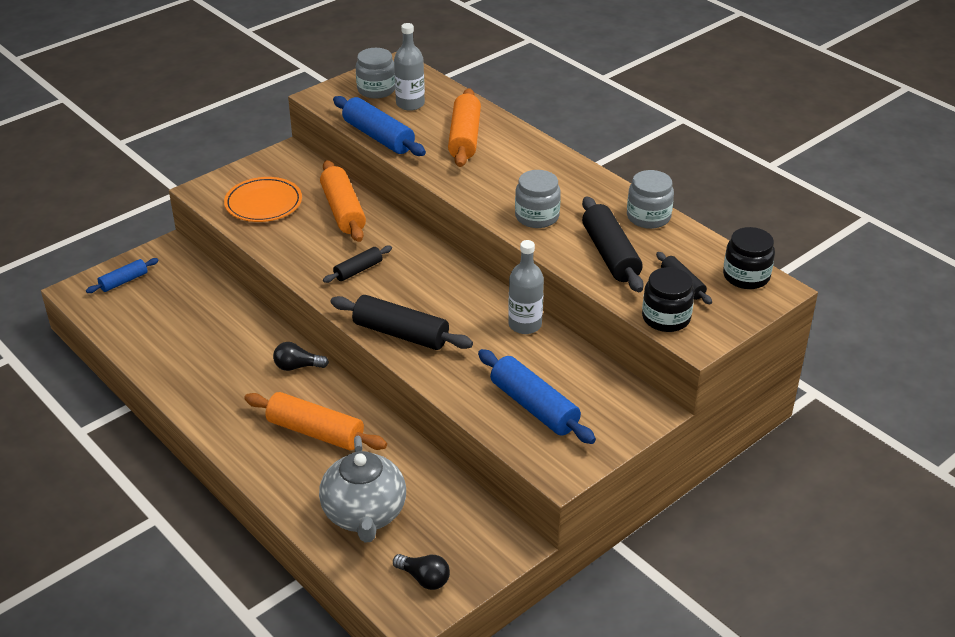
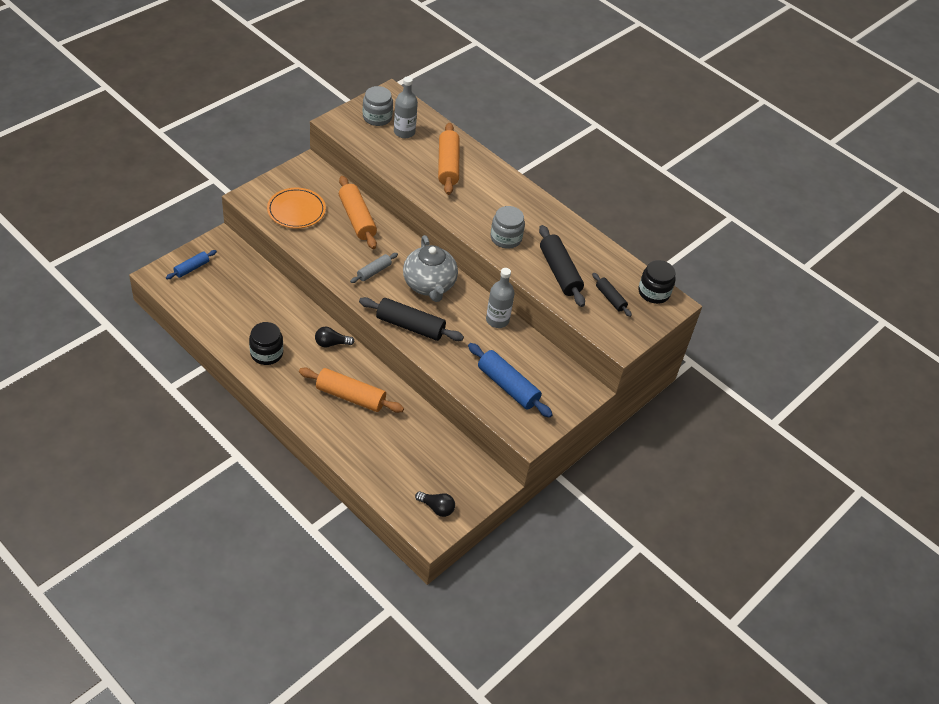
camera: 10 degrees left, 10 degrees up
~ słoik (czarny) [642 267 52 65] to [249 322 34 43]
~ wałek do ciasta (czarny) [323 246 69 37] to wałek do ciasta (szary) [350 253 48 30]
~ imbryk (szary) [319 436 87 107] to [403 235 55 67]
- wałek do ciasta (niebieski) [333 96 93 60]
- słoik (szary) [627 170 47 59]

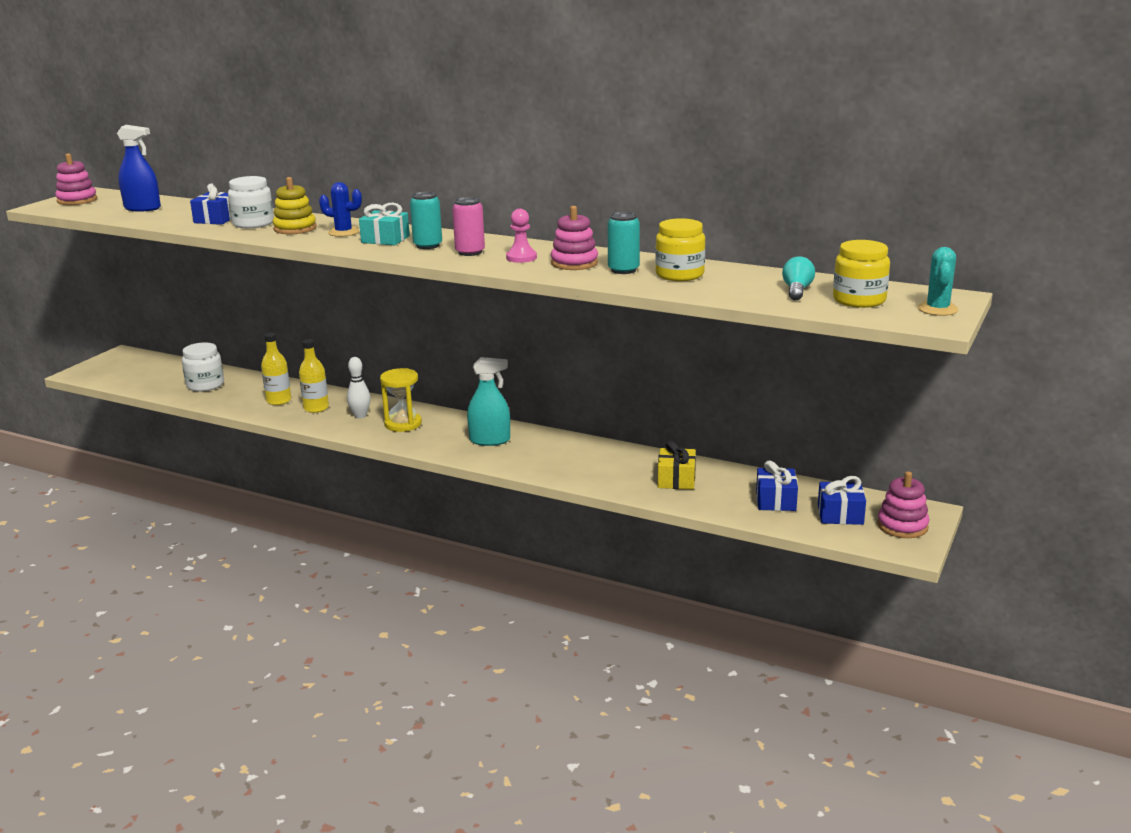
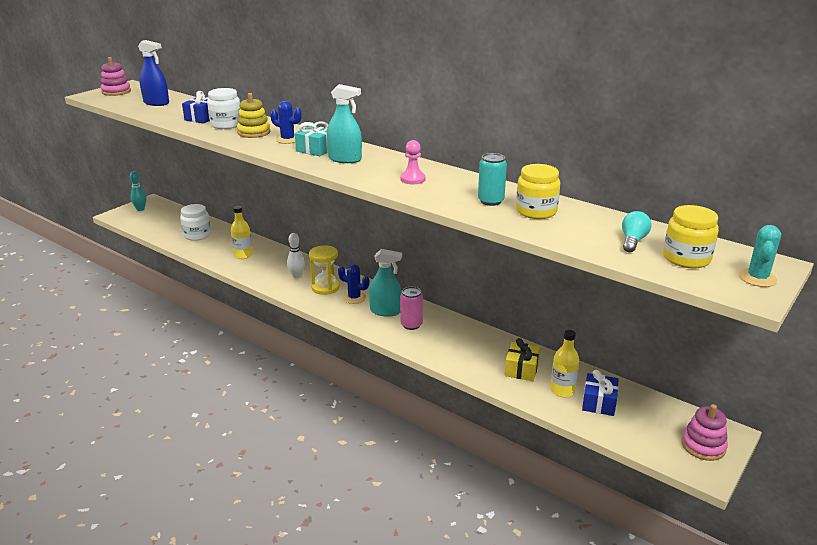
camera: 10 degrees right, 5 degrees up
+ kręgiel (turkusowy) [130 171 16 40]
~ puszka (turkusowy) [410 192 32 57] to spryskiwacz (turkusowy) [327 84 35 79]
+ kaktus (niebieski) [338 264 32 40]
~ puszka (różowy) [452 197 33 59] to [400 287 23 43]
~ butelka (żółty) [299 339 30 74] to [550 330 29 67]
- zabawka nakładanka (różowy) [551 206 47 64]
- prezent (niebieski) [818 476 48 49]

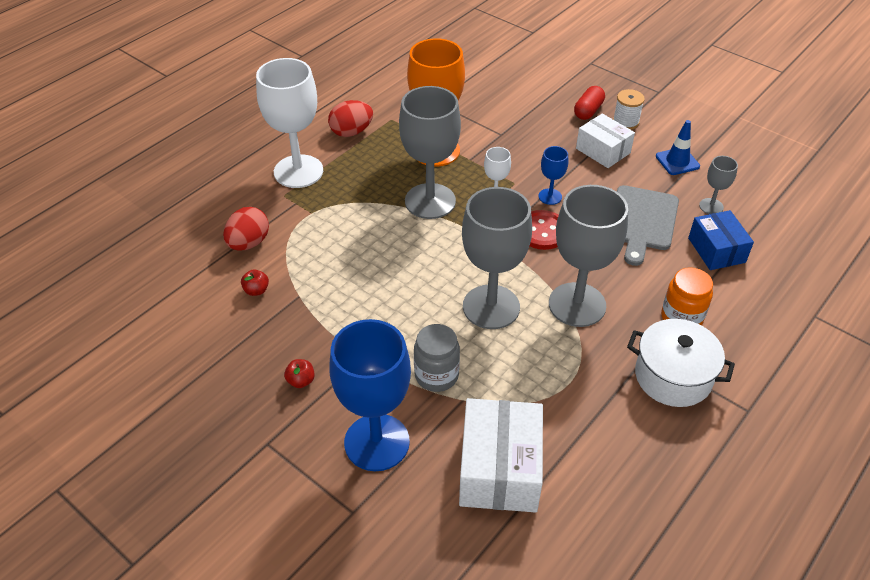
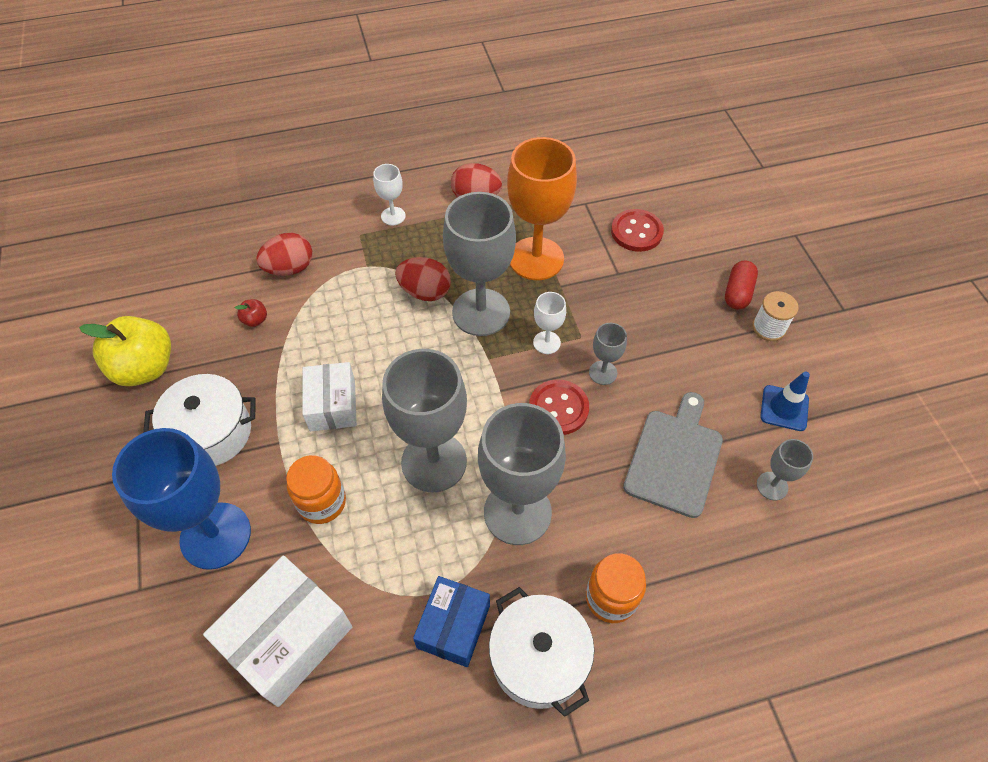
camera: 35 degrees right, 10 degrees up
+ jabłko (żółty) [79 316 92 70]
~ jabłko (czerwony) [284 359 31 29] to garnek (biały) [143 374 113 92]
~ słoik (szary) [414 324 46 68] to słoik (pomarańczowy) [286 455 60 69]
~ pudełko (biały) [576 114 59 54] to [302 362 55 69]
~ kielich (biały) [256 58 67 130] = [373 164 33 61] x0.46
+ jajko (czerwony) [395 257 56 44]
~ pudełko (niebieski) [688 210 66 60] to [413 576 77 91]
~ kielich (niebieski) [539 146 29 59] to kielich (szary) [589 323 38 62]
+ guzik (czerwony) [611 209 53 43]
~ deska do krojenia (szary) [617 185 62 81] = [623 392 100 126] 150 degrees clockwise
~ kapsułka (czerwony) [574 86 31 34] = [725 261 33 49] 45 degrees counterclockwise

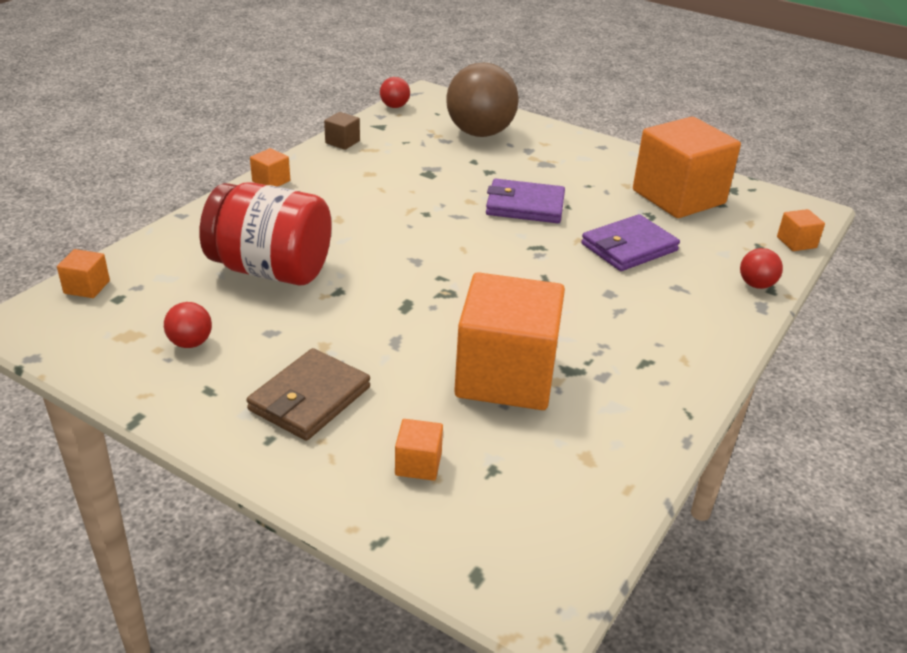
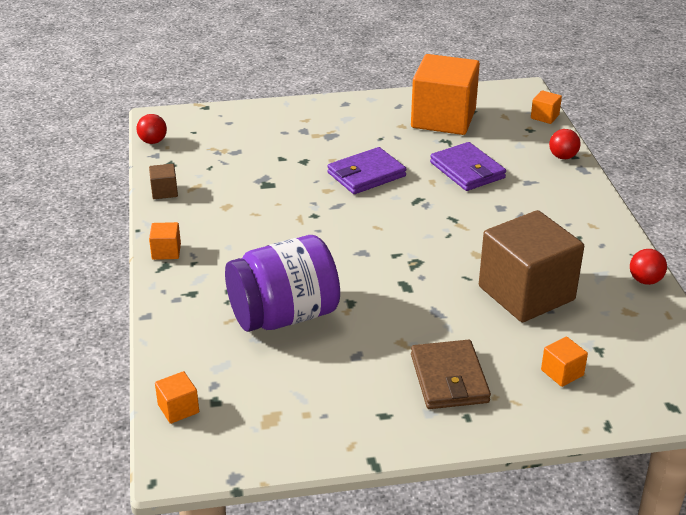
camera: 40 degrees left, 0 degrees up
~ słoik (czerwony) [199 182 133 103] to słoik (fioletowy) [225 235 115 97]
~ portfel (fioletowy) [581 214 99 57] = [430 142 76 49] 45 degrees counterclockwise
~ sześcian (pomarańczowy) [454 272 111 138] to sześcian (brązowy) [479 210 105 112]
~ piłka (czerwony) [164 302 48 46] to [630 249 37 36]
- piłka (brązowy) [446 63 73 74]

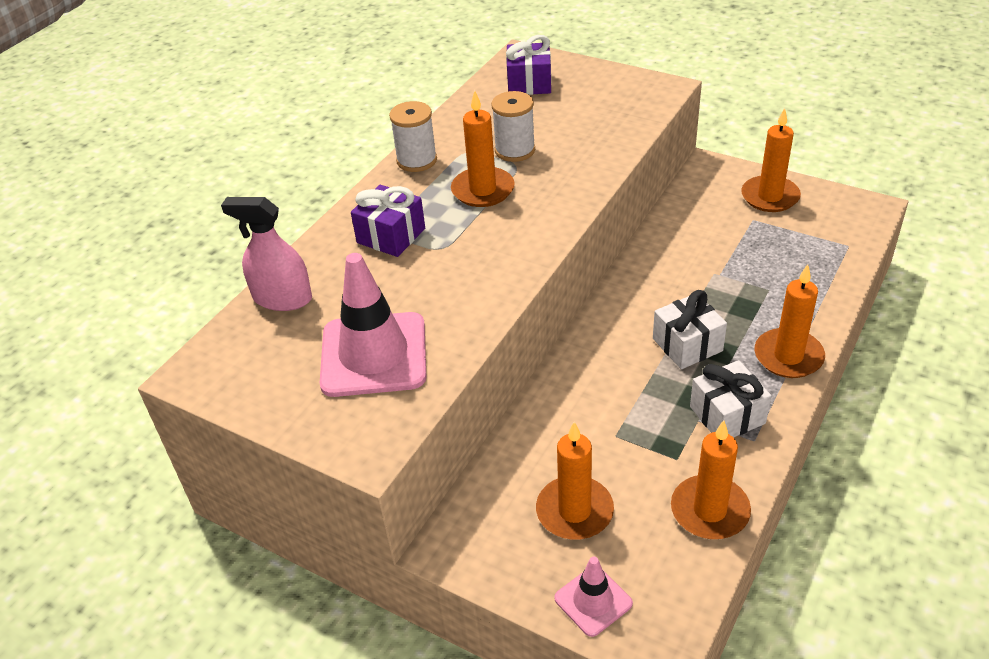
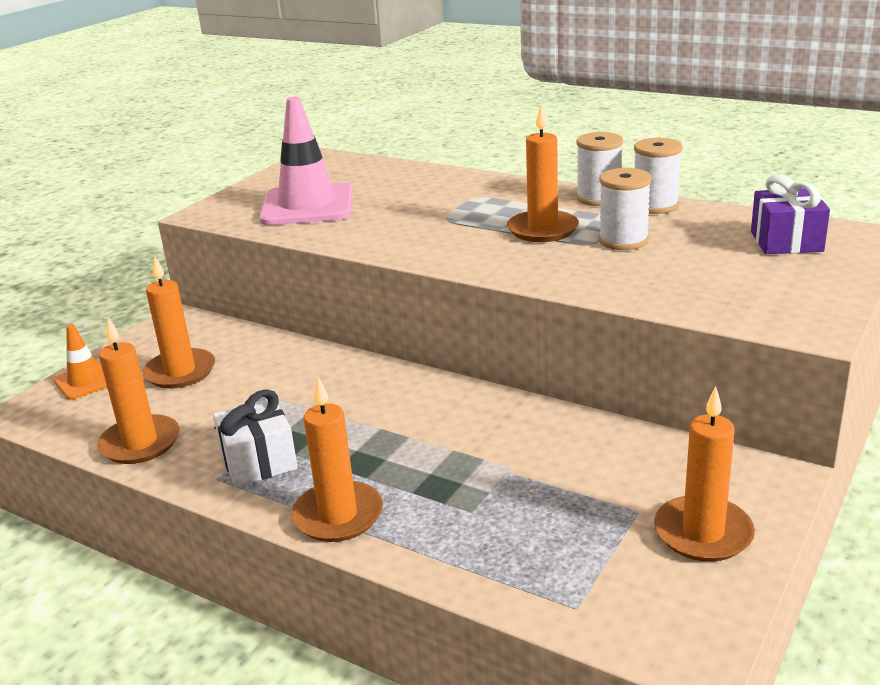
camera: 90 degrees right, 15 degrees down
~ pachołek (różowy) [554 556 79 81] to pachołek (pomarańczowy) [54 324 53 76]
+ szpulka (biały) [634 138 49 76]
- spryskiwacz (różowy) [221 197 91 114]
- prezent (fioletowy) [351 185 74 72]
- prezent (biały) [653 290 74 79]

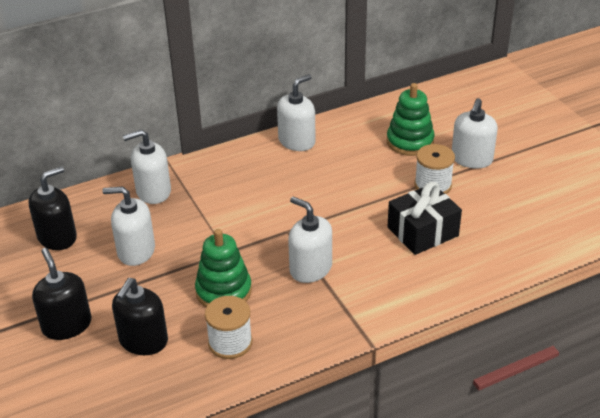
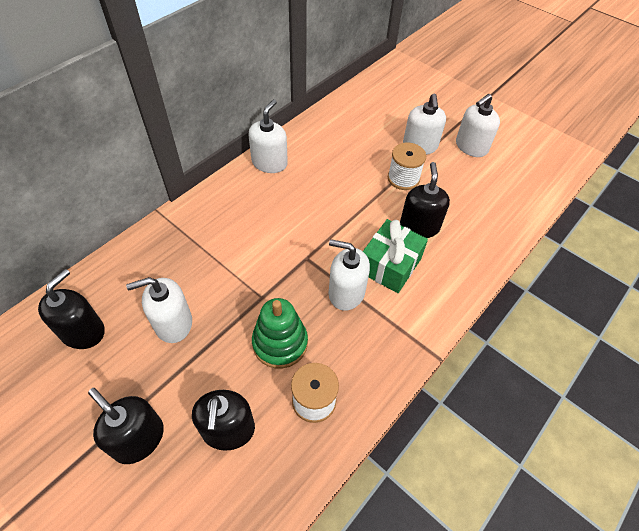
camera: 25 degrees left, 15 degrees up
+ prezent (zielony) [363 219 65 74]
~ prezent (czarny) [388 181 74 74] to dozownik mydła (czarny) [400 162 50 76]
~ dozownik mydła (biały) [123 130 48 74] to [456 94 44 63]
- zabawka nakładanka (zielony) [387 83 47 73]

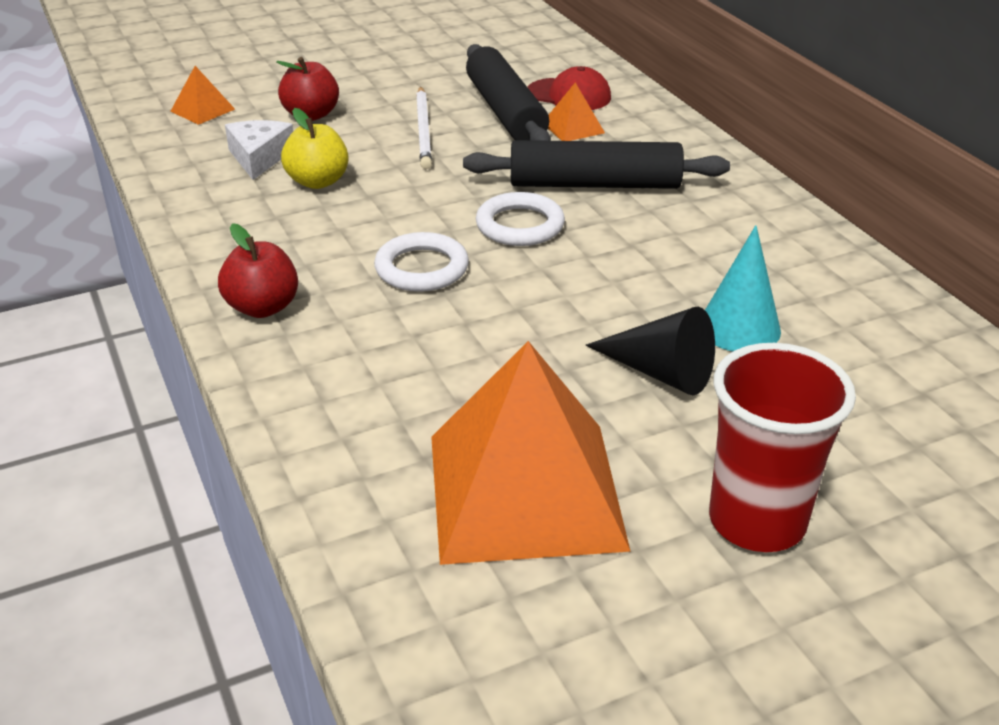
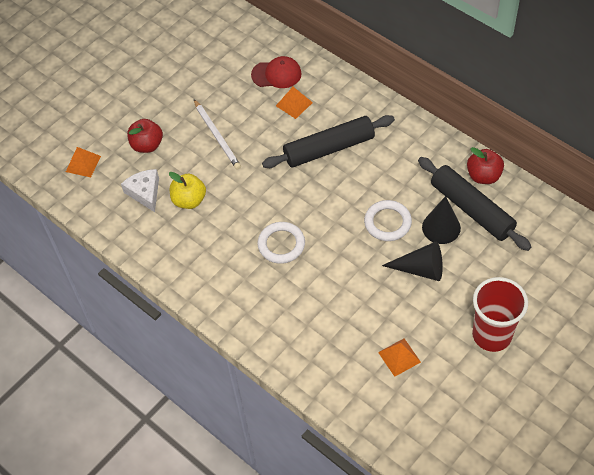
camera: 20 degrees left, 20 degrees up
~ pierścień (biały) [476 192 89 54] to [364 200 48 41]
~ piramida (pomarańczowy) [431 341 200 224] = [378 338 43 39] x0.41
~ wałek do ciasta (czarny) [466 44 85 97] to [418 157 113 94]
~ stożek (turkusowy) [705 225 76 126] to stożek (czarny) [422 196 39 48]
~ jabłko (czerwony) [218 223 80 95] to [467 147 37 37]

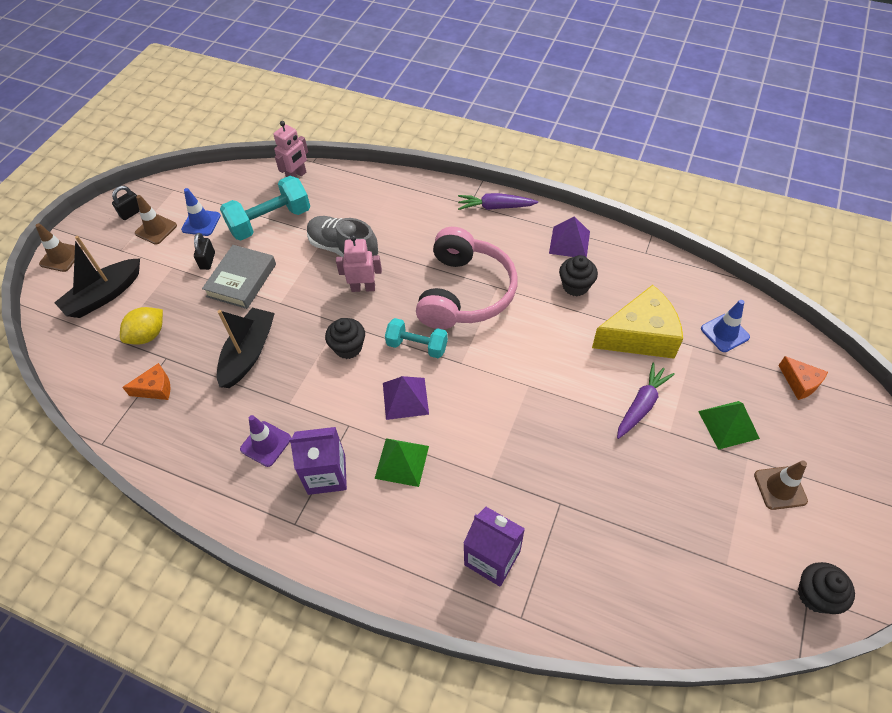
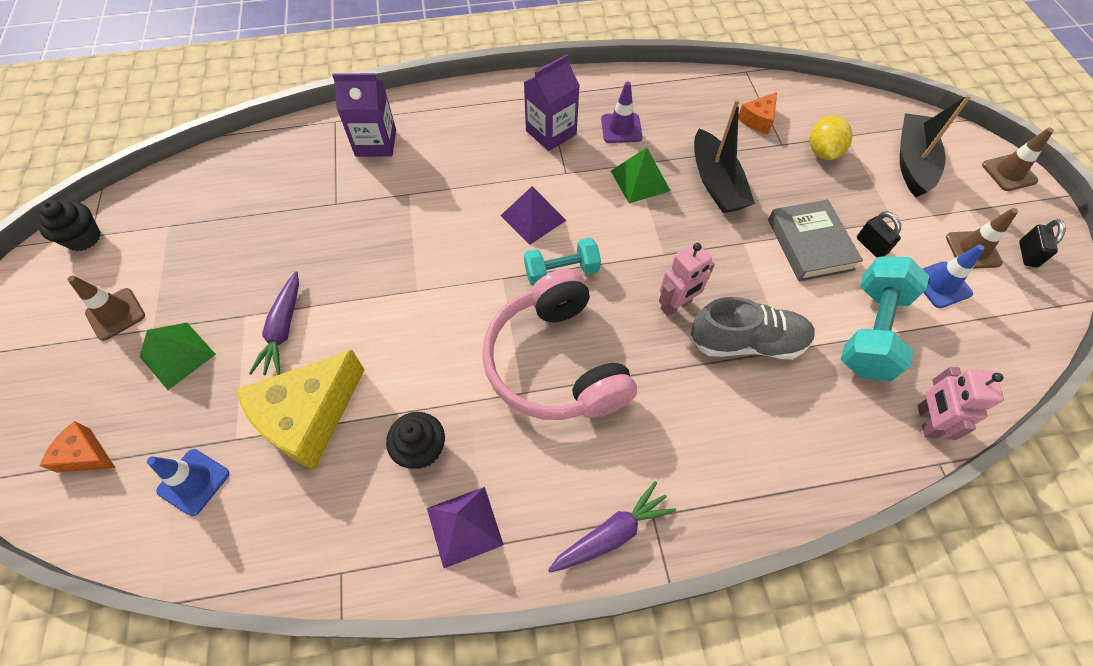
camera: 145 degrees right, 5 degrees up
~ piramida (zielony) [374 438 55 49] to [611 148 60 55]
- muffinka (czarny) [325 318 40 41]

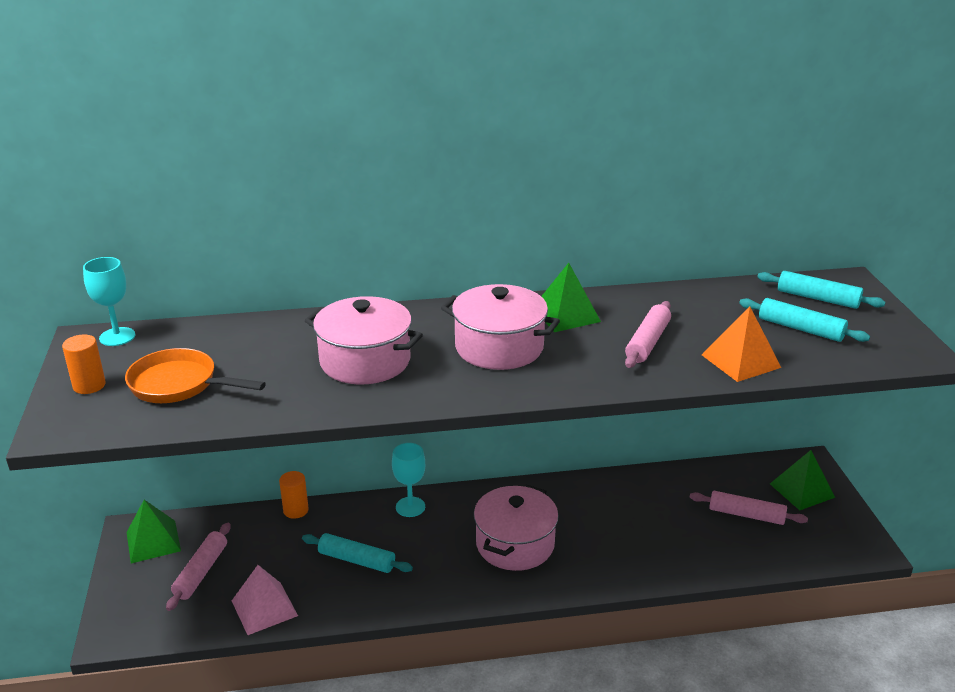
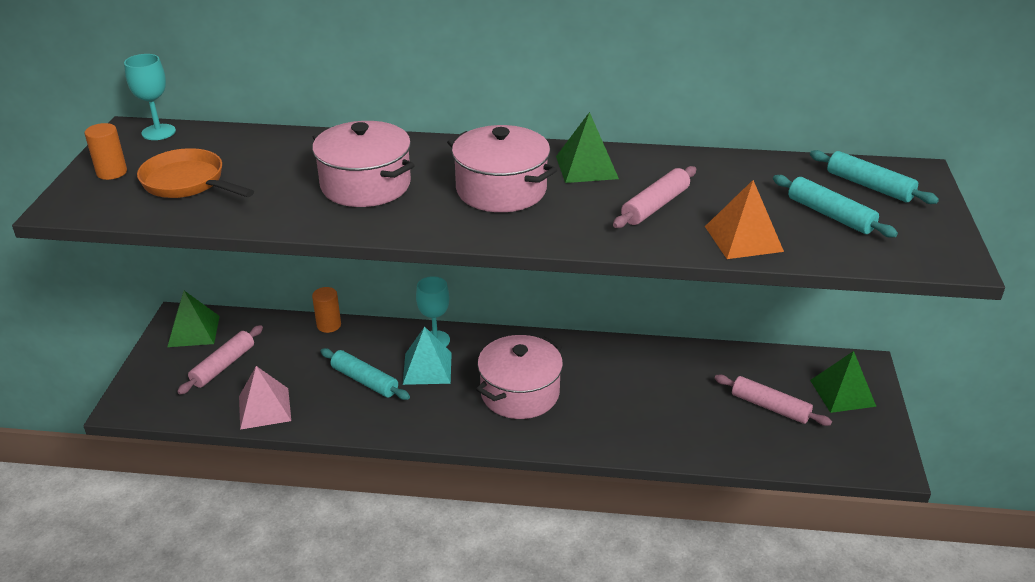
camera: 15 degrees right, 5 degrees up
+ piramida (turkusowy) [403 326 49 59]

